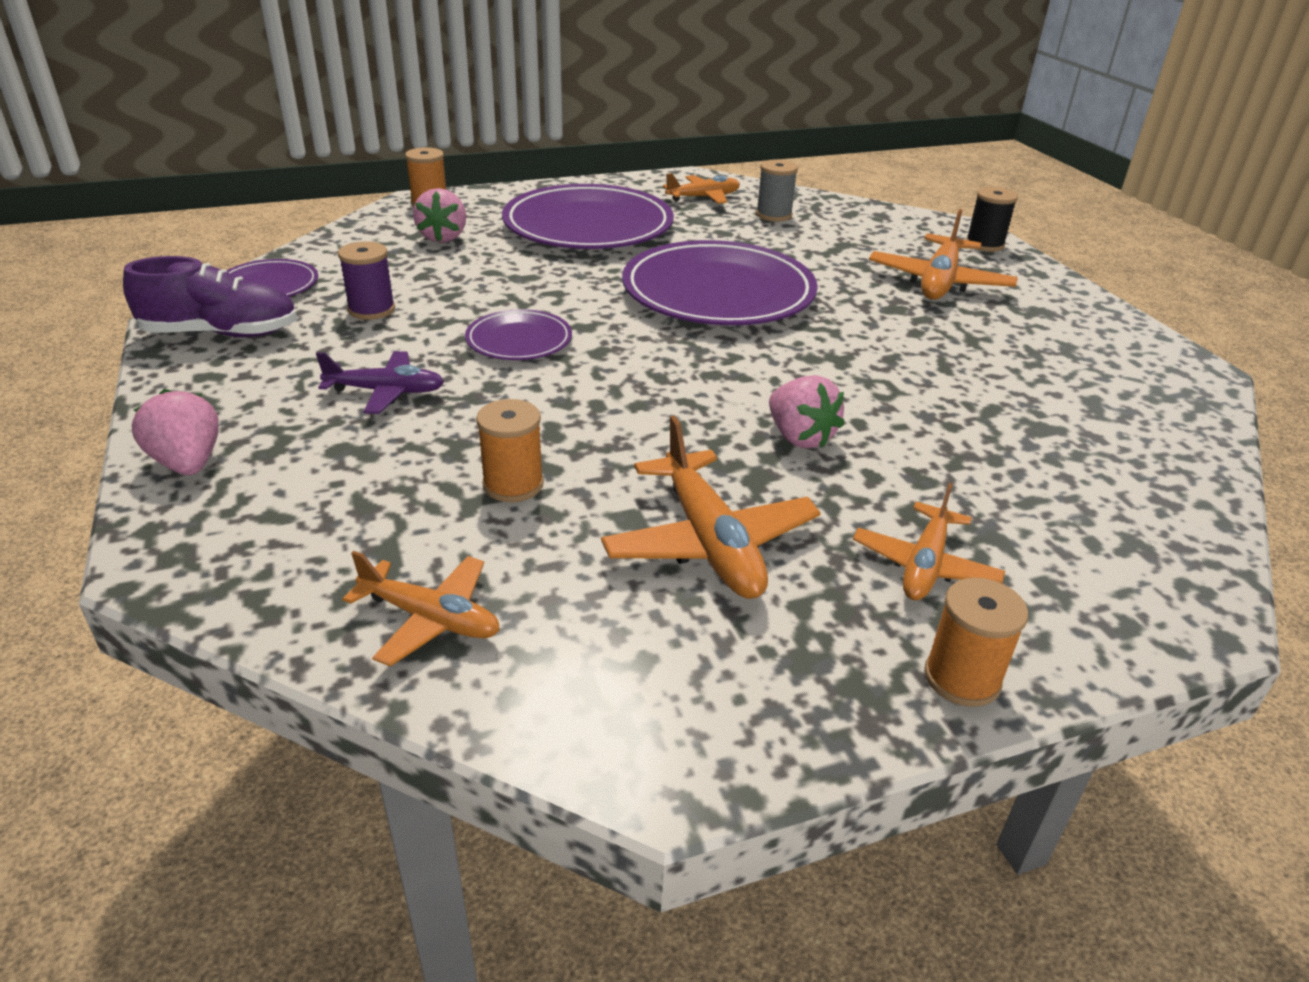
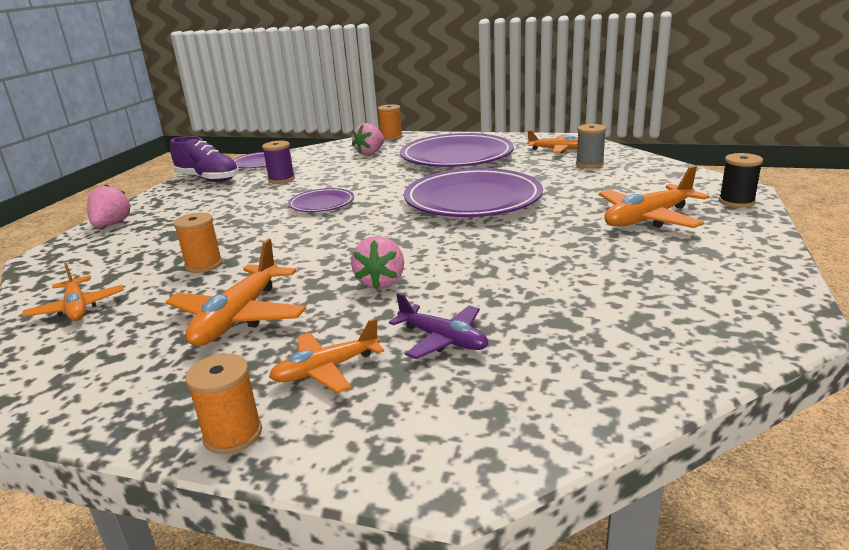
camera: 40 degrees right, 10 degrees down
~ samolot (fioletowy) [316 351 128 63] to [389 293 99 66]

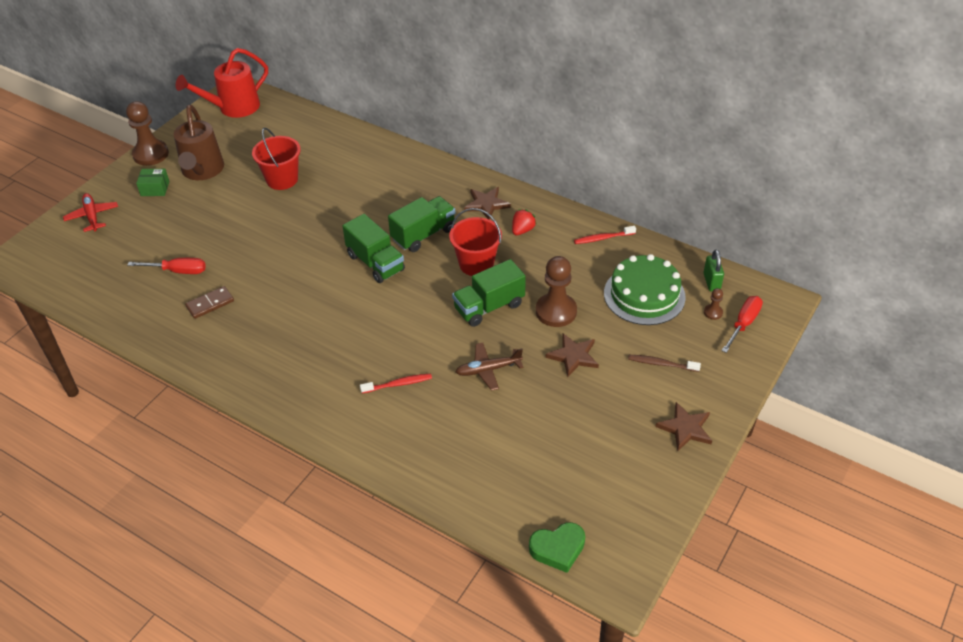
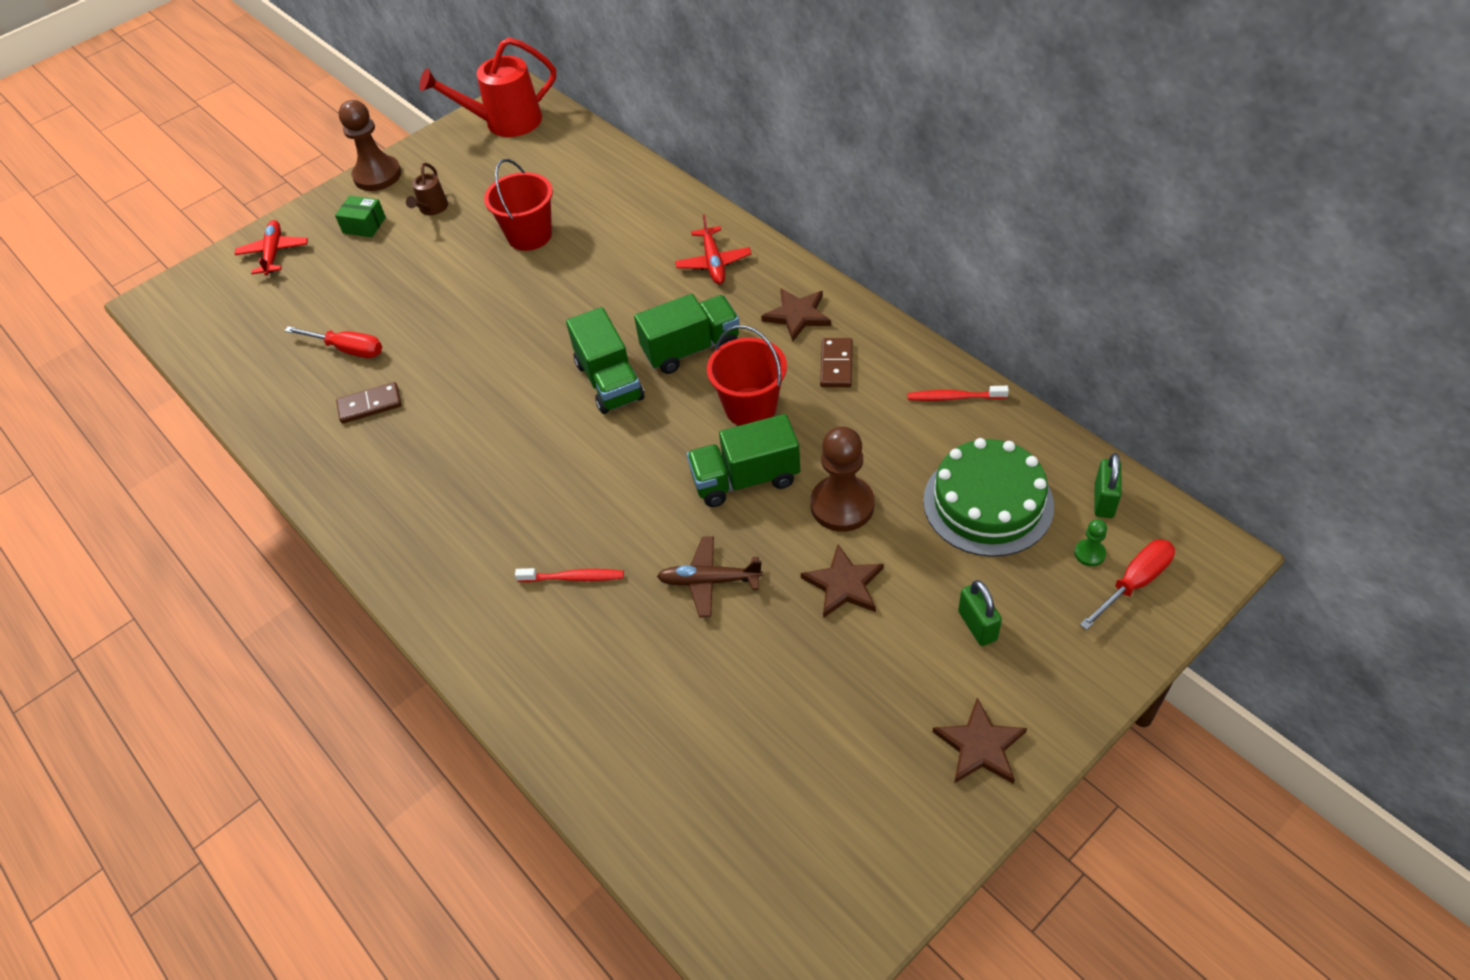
camera: 20 degrees right, 5 degrees up
~ konewka (brązowy) [174 105 50 75] = [406 163 42 52] x0.50
+ samolot (czerwony) [675 214 76 70]
~ truskawka (czerwony) [512 209 25 26] to kostka domina (brązowy) [820 338 33 49]
~ szczoteczka do zębów (brązowy) [628 355 73 17] to kłódka (zielony) [958 580 44 66]
~ pionek (brązowy) [704 288 19 32] to pionek (zielony) [1074 519 33 47]
- serce (zielony) [529 522 56 51]

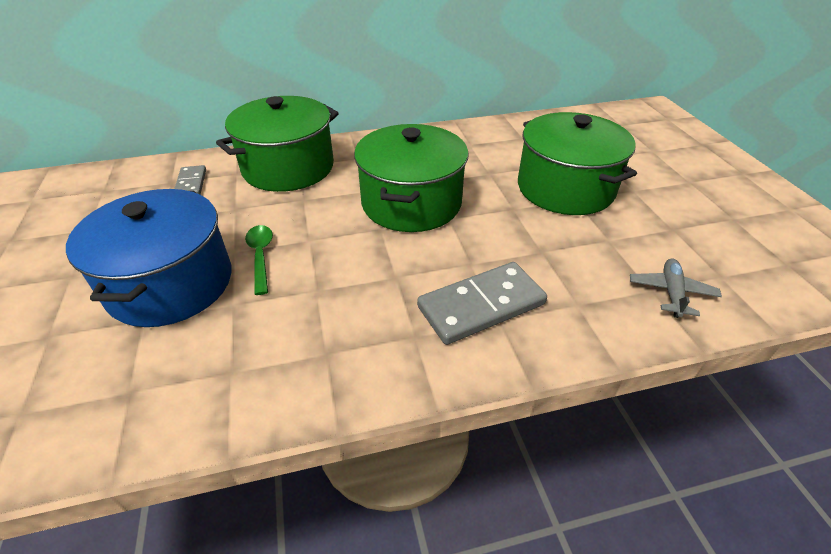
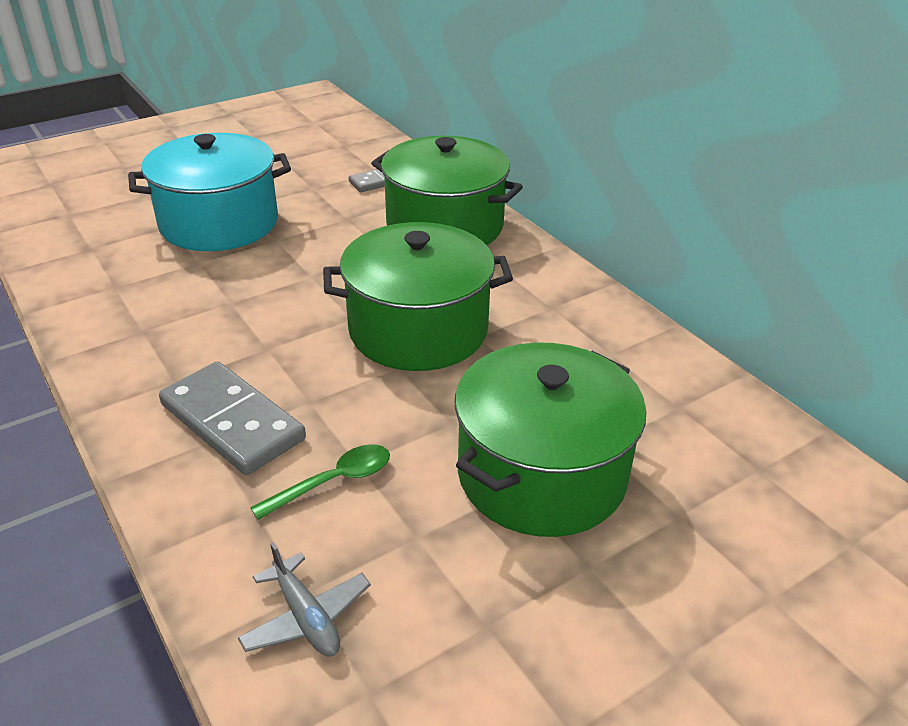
camera: 70 degrees right, 5 degrees down
~ garnek (niebieski) [66 189 165 138] to garnek (turkusowy) [128 133 163 118]
~ samolot (szary) [630 259 92 59] = [238 542 133 115] 60 degrees clockwise
~ łyżka (zielony) [245 225 28 70] to [250 444 140 76]

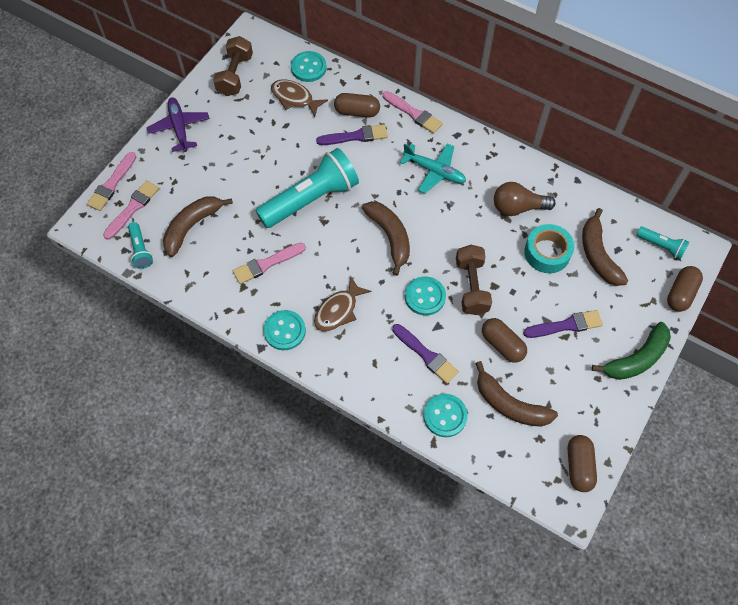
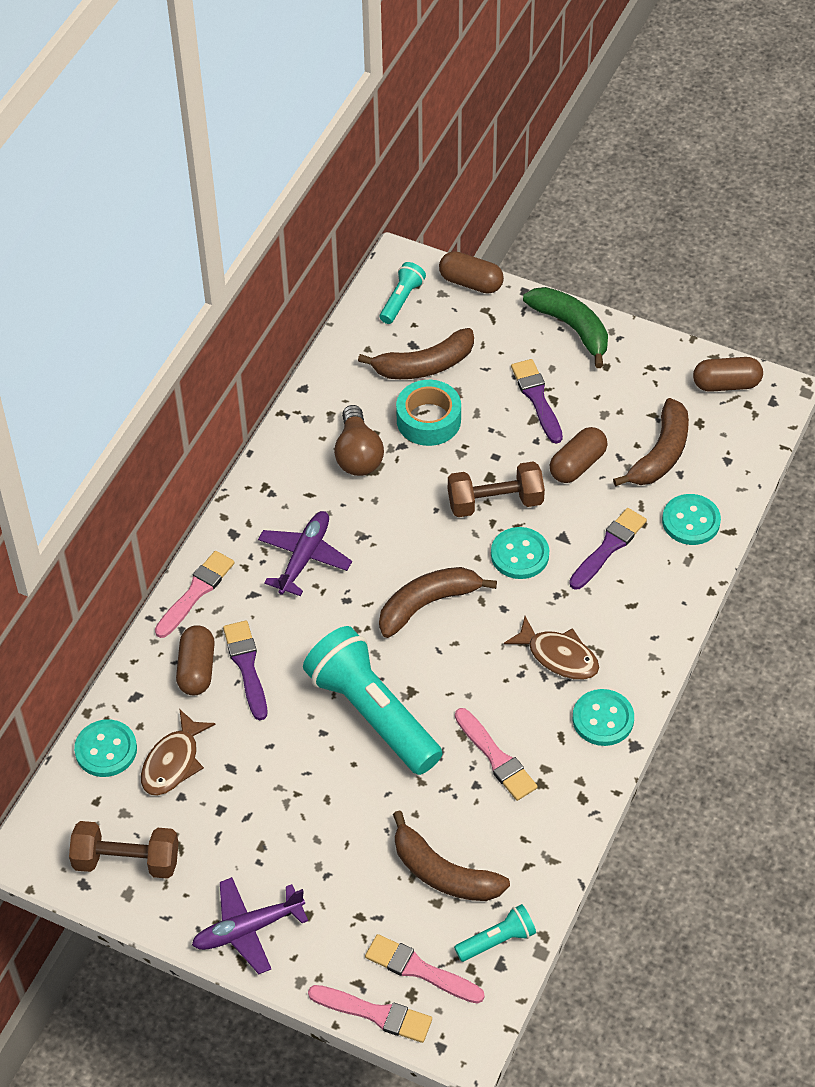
camera: 95 degrees left, 10 degrees down
~ samolot (turkusowy) [400 143 66 51] to samolot (fioletowy) [258 511 94 85]

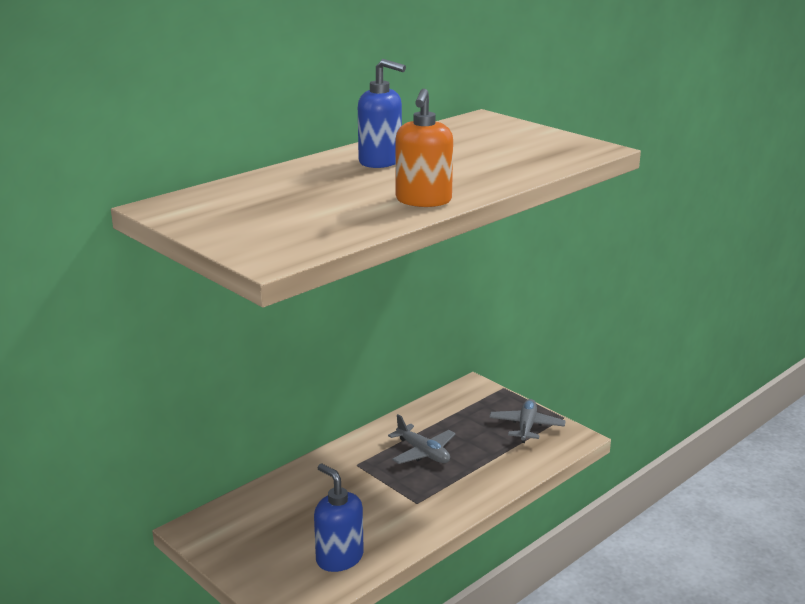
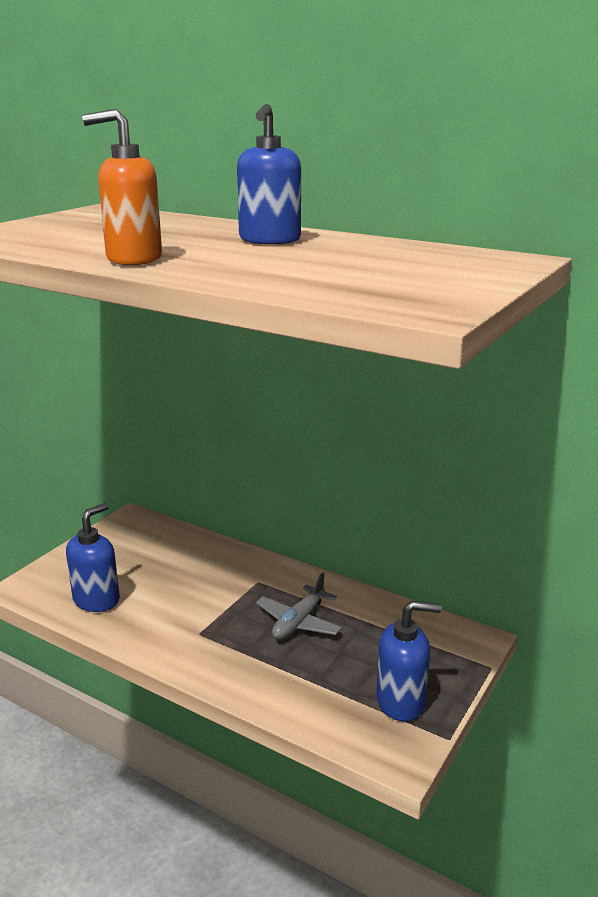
camera: 75 degrees right, 0 degrees up
~ samolot (szary) [489 399 76 44] to dozownik mydła (niebieski) [377 601 65 121]

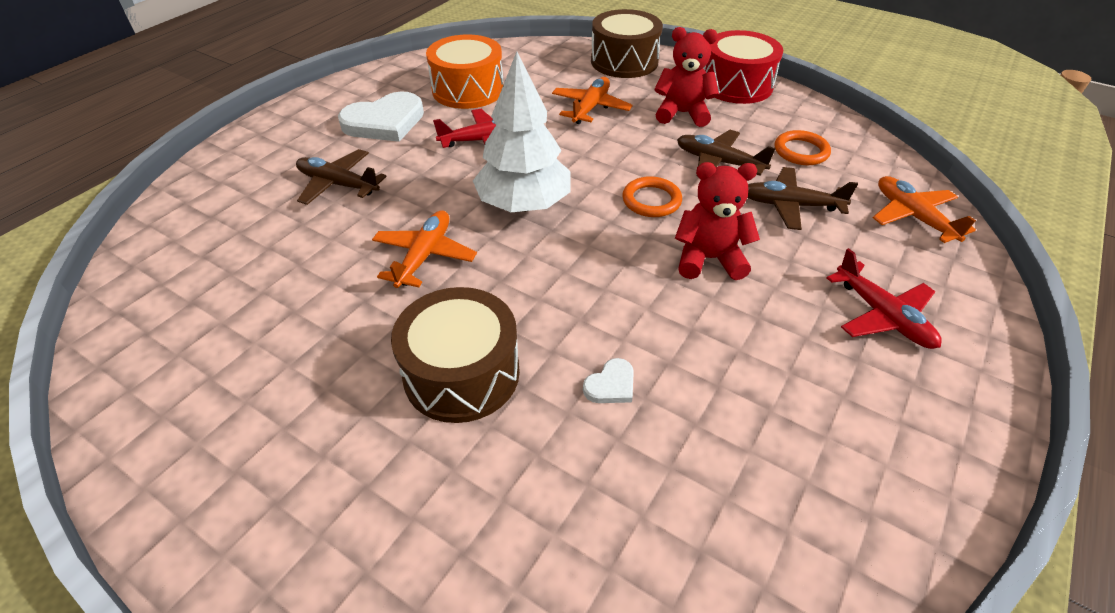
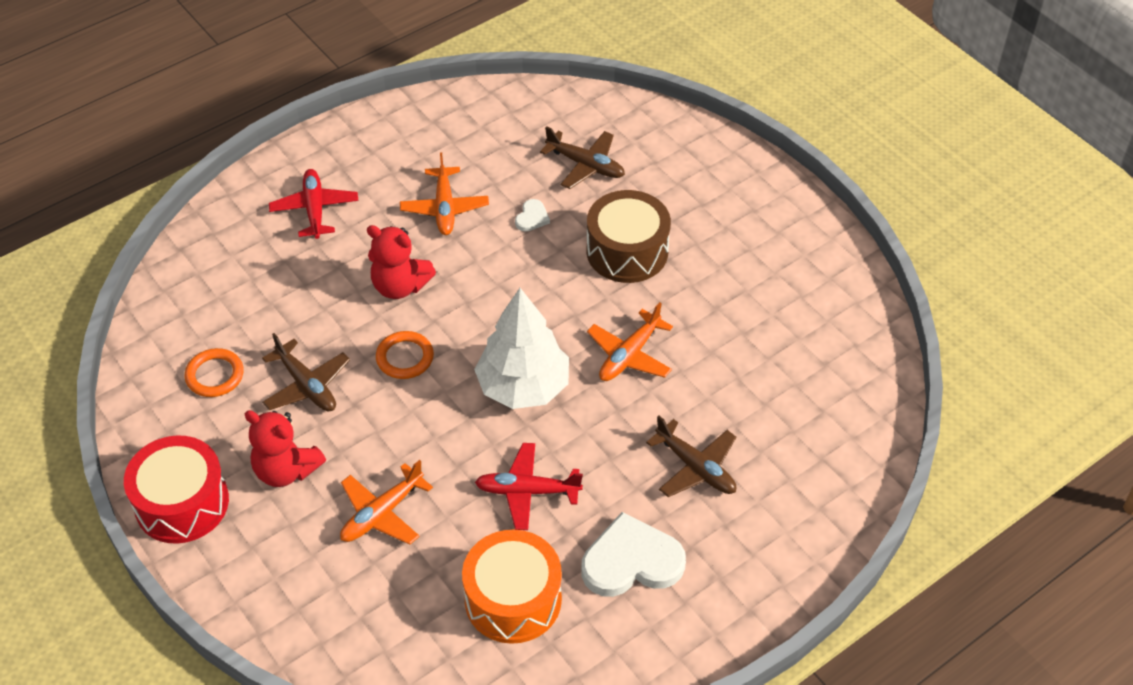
camera: 160 degrees left, 5 degrees up
~ samolot (pomarańczowy) [873 176 103 67] to [400 152 89 83]
~ serce (biały) [583 358 51 45] = [515 199 35 33] 135 degrees clockwise
~ samolot (brązowy) [747 167 111 63] to [540 126 85 63]
- bęben (brązowy) [591 9 72 69]

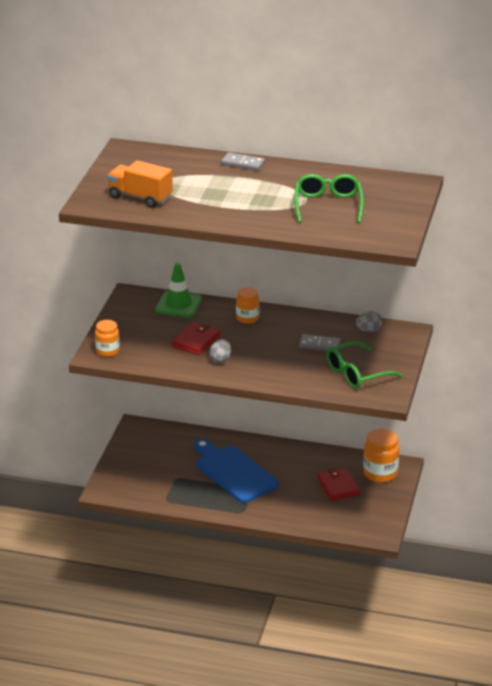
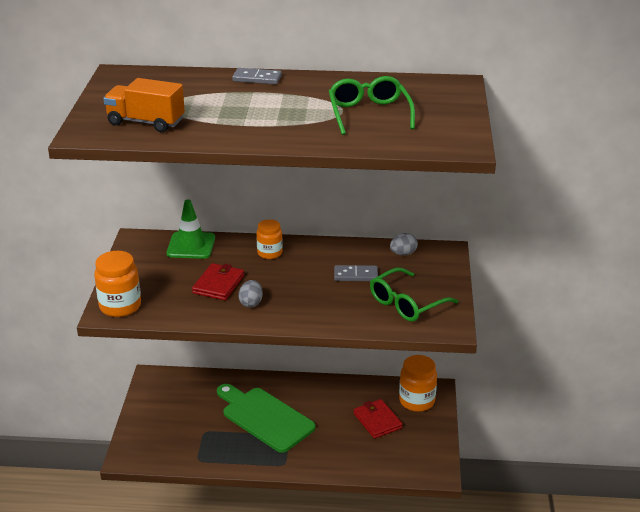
camera: 10 degrees left, 0 degrees up
~ słoik (pomarańczowy) [95 320 25 37] = [94 251 47 66] x1.54
~ deska do krojenia (niebieski) [194 439 85 64] to deska do krojenia (zielony) [217 384 99 69]

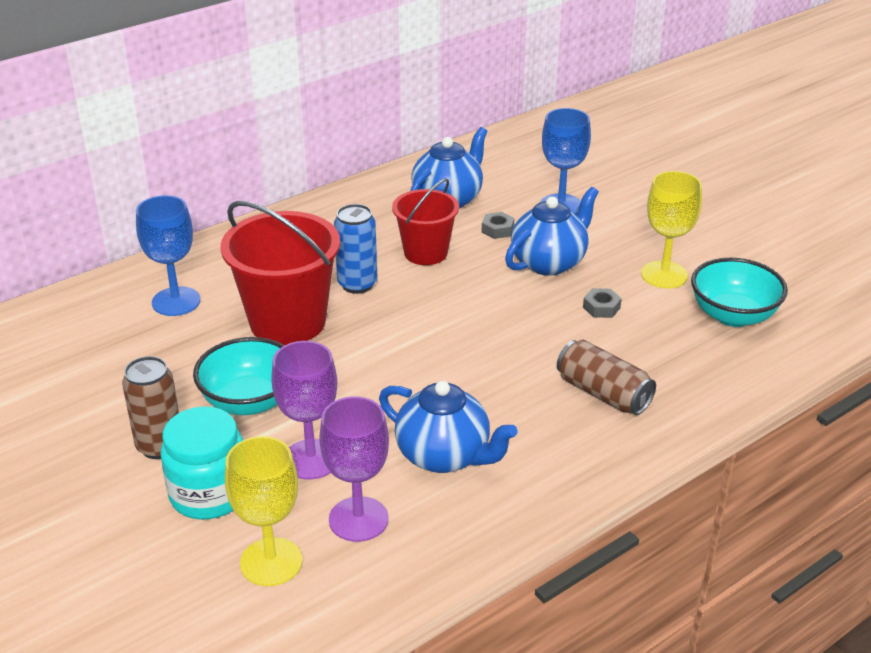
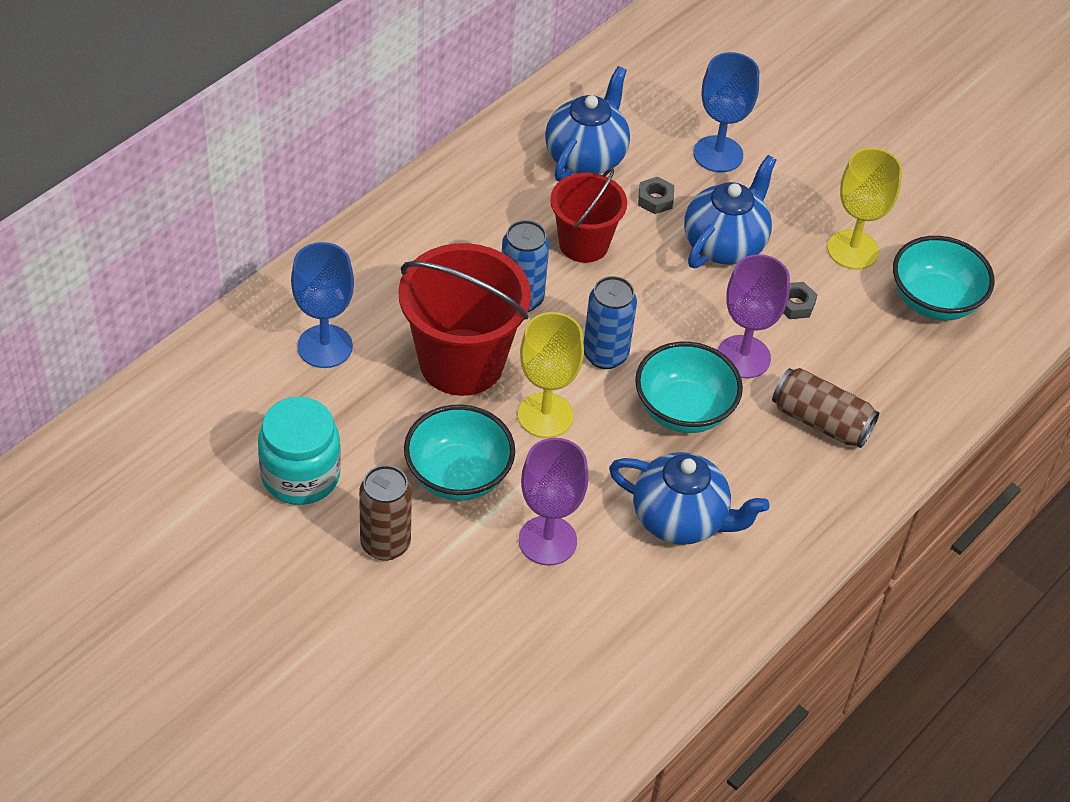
camera: 15 degrees left, 15 degrees up
~ słoik (turkusowy) [160 406 83 113] to [258 397 83 108]
~ kielich (żółty) [225 436 77 150] to [518 312 66 126]
+ puszka (niebieski) [583 276 54 93]
+ miska (turkusowy) [635 342 108 91]
~ kielich (fioletowy) [319 396 70 146] to [718 254 72 124]

